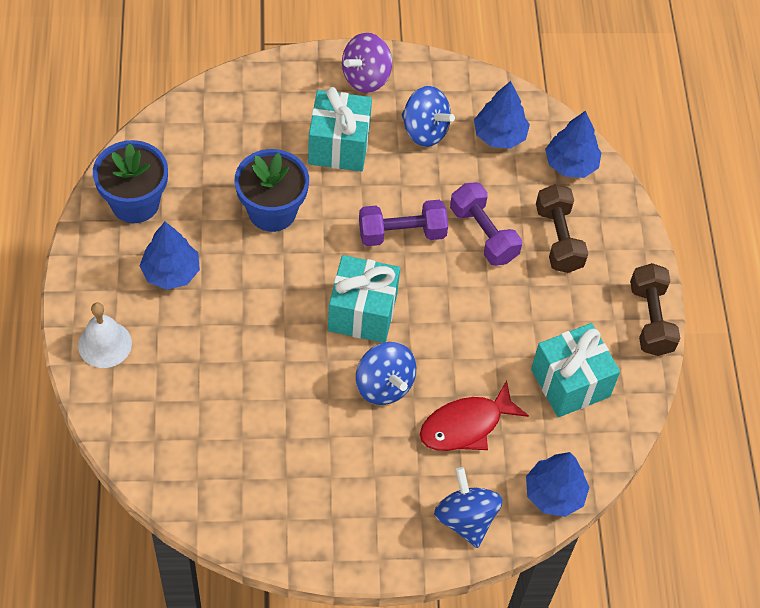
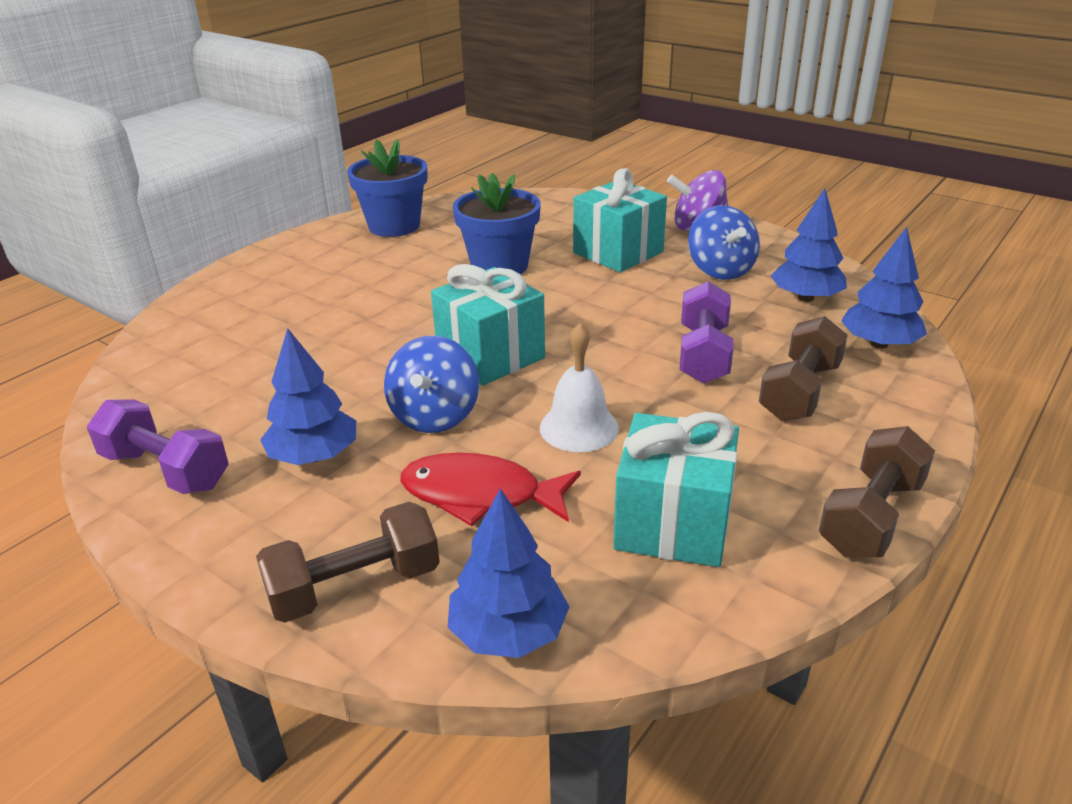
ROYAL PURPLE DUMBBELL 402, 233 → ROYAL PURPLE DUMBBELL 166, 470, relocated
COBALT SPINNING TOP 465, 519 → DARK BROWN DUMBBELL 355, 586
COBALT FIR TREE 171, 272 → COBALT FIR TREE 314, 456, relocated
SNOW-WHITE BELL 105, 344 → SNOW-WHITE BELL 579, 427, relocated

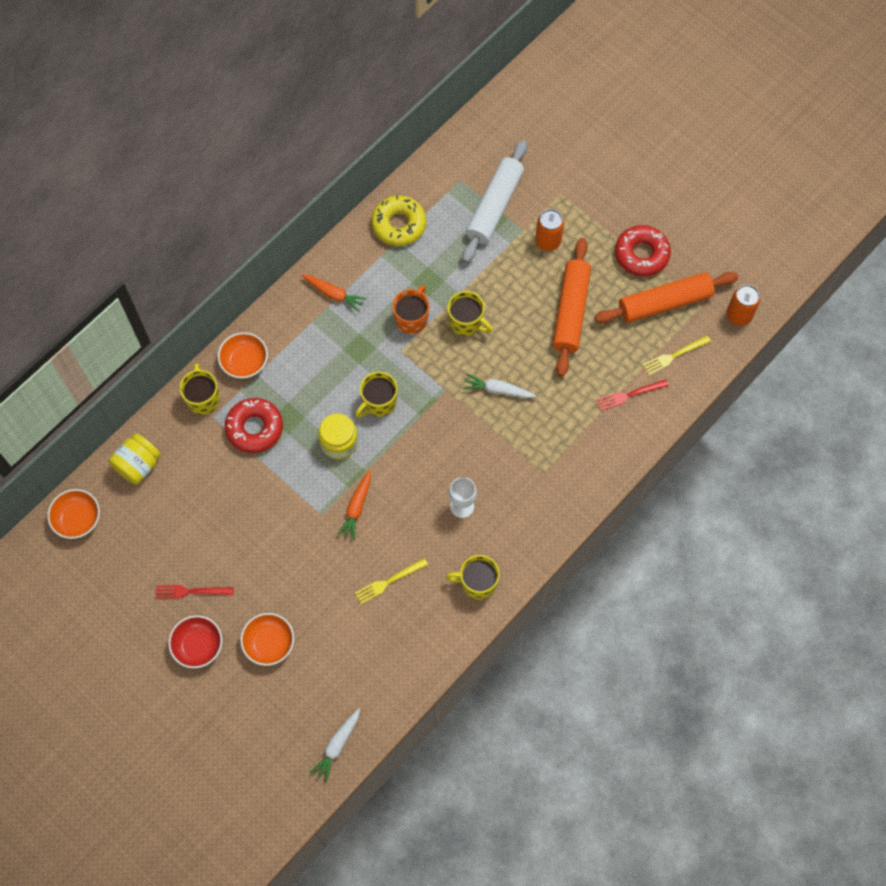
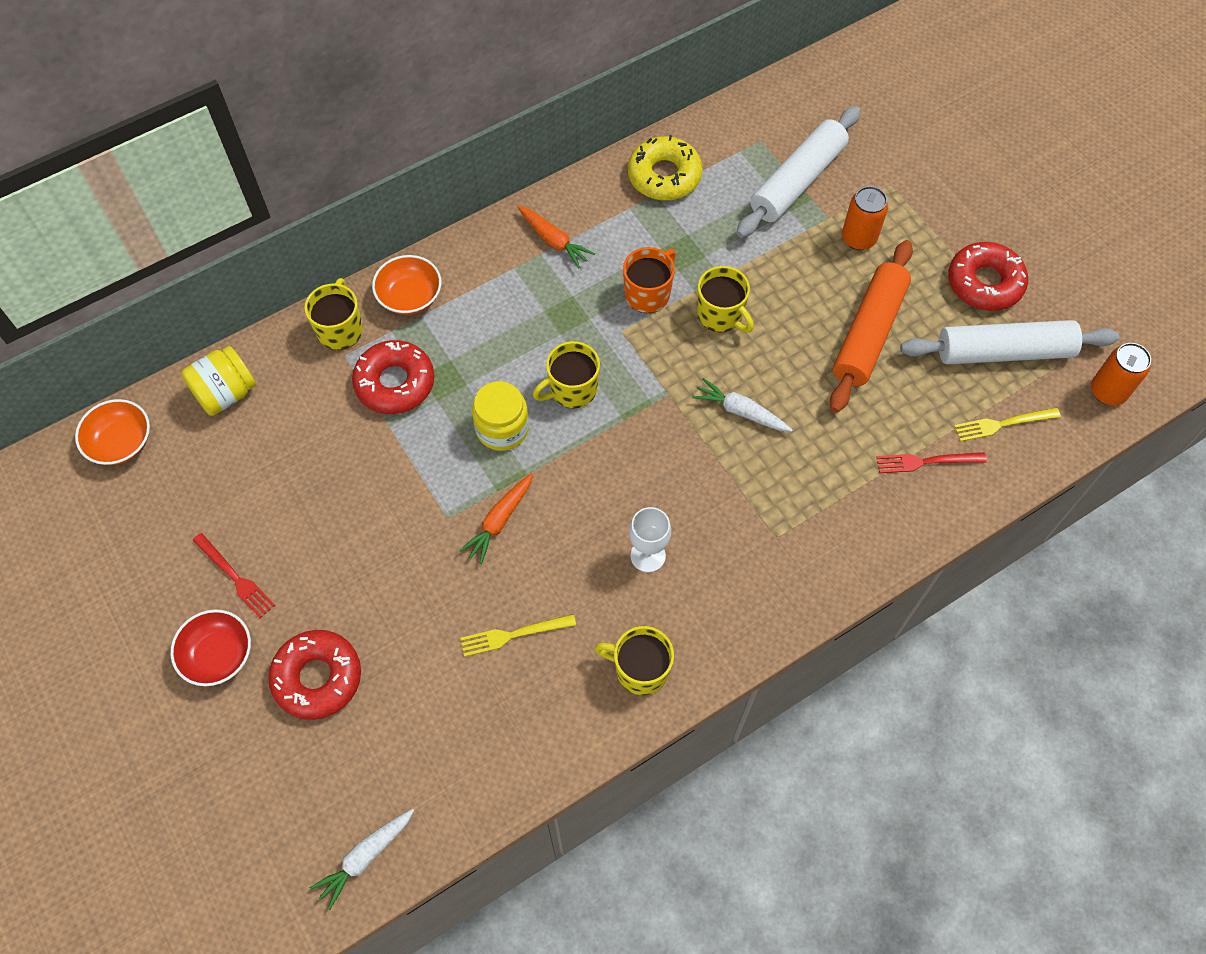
RED FORK 191, 591 → RED FORK 235, 577, 150 degrees counterclockwise
ORANGE-COLOURED BOWL 269, 643 → RED DONUT 317, 678
ORANGE-COLOURED PASTRY ROLLER 664, 303 → SNOW-WHITE PASTRY ROLLER 1004, 351

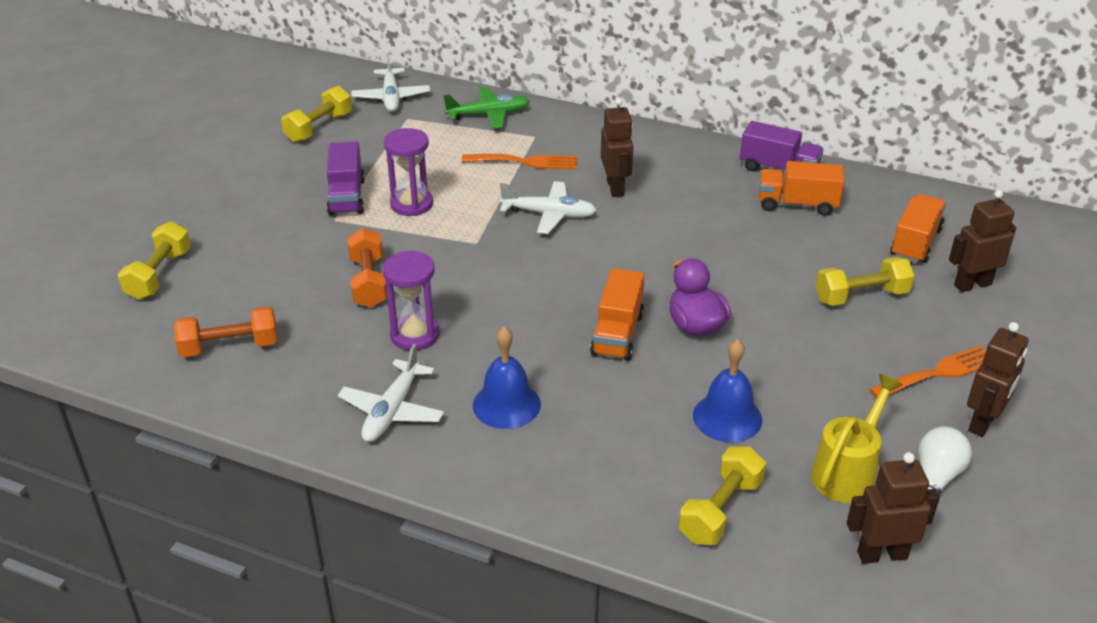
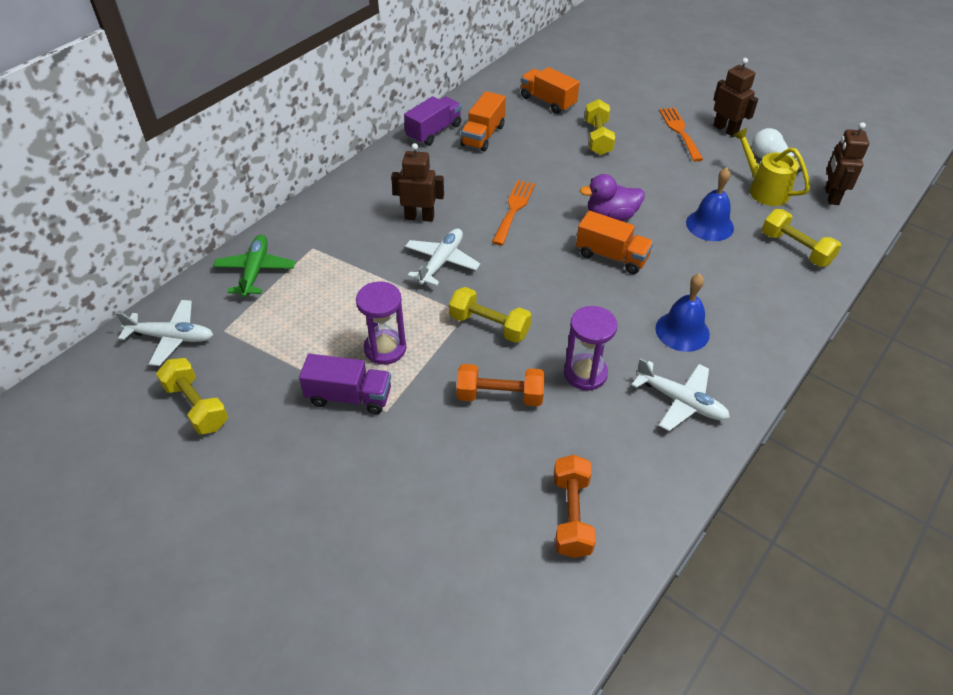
YELLOW DUMBBELL 159, 275 → YELLOW DUMBBELL 489, 325, relocated
ORANGE-COLOURED FORK 525, 162 → ORANGE-COLOURED FORK 514, 209, relocated
DARK BROWN ROBOT 972, 284 → -

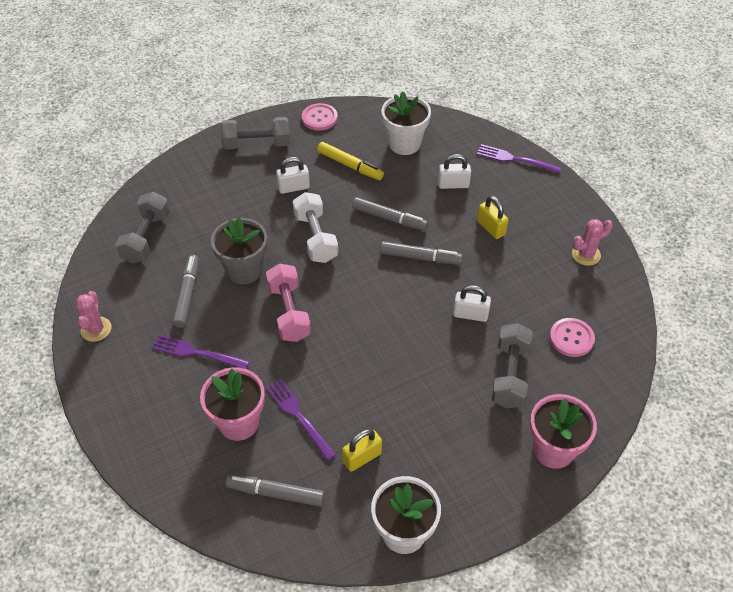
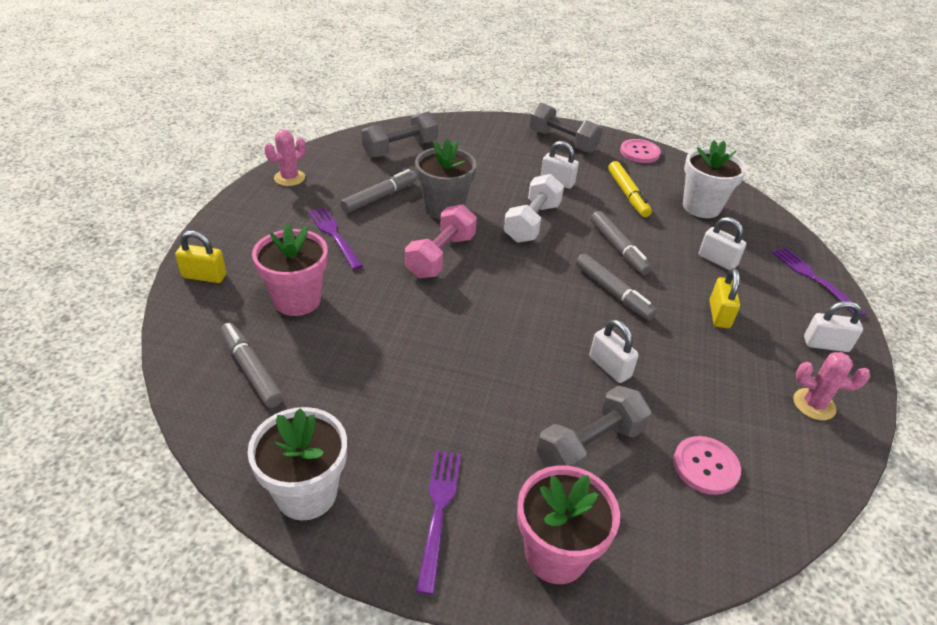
YELLOW LOCK 362, 457 → YELLOW LOCK 204, 276, relocated
ROYAL PURPLE FORK 298, 416 → ROYAL PURPLE FORK 438, 510, relocated
- → SNOW-WHITE LOCK 826, 344

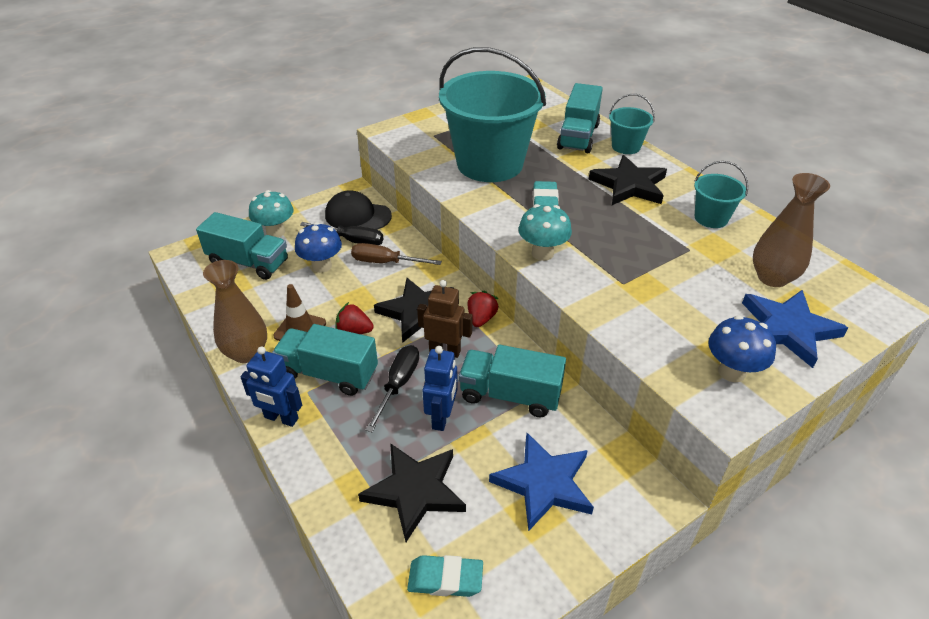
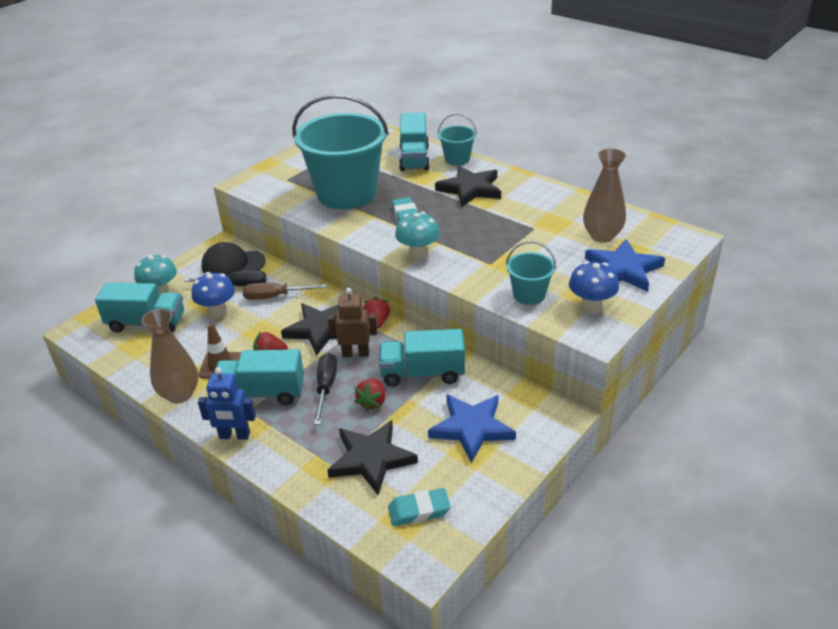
COBALT ROBOT 442, 417 → RED STRAWBERRY 372, 402
TEAL SAND BUCKET 711, 218 → TEAL SAND BUCKET 529, 295, relocated

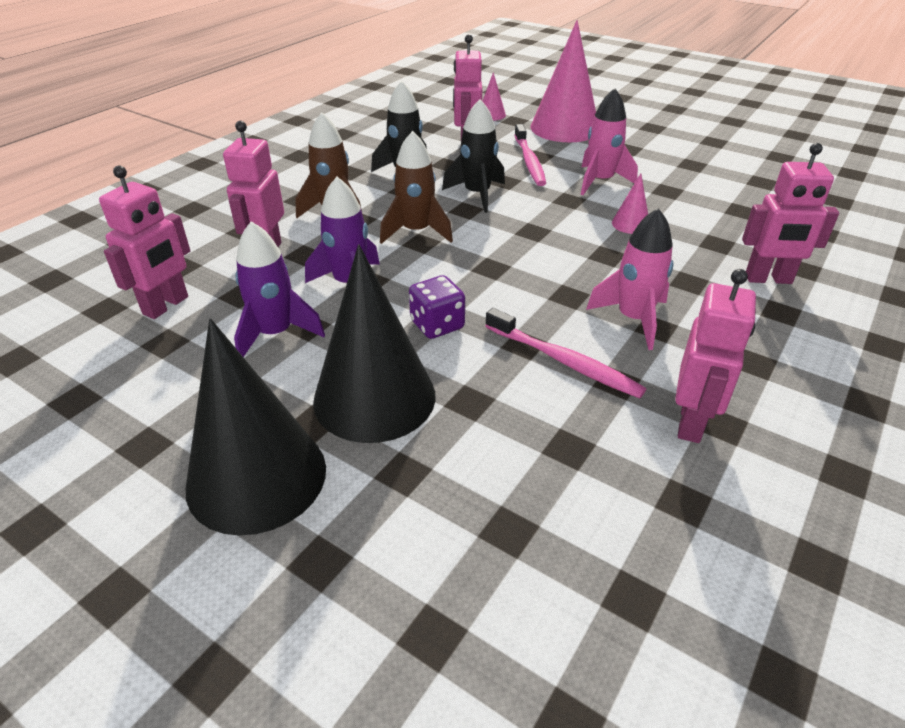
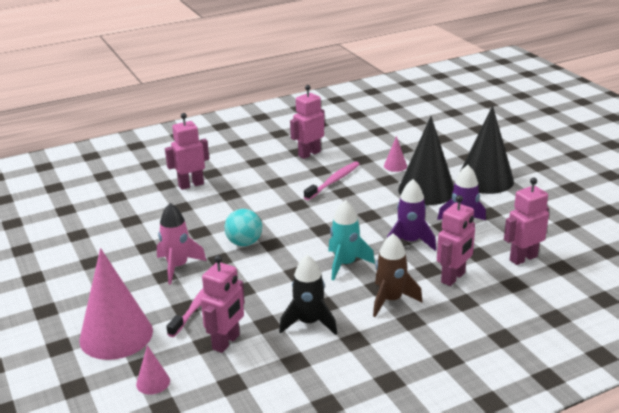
ROSY ROBOT 768, 279 → ROSY ROBOT 191, 185, 60 degrees counterclockwise
- → TEAL PLAY BALL 244, 243
ROSY TOOTH BRUSH 563, 361 → ROSY TOOTH BRUSH 333, 181, 60 degrees clockwise
DARK BROWN ROCKET 416, 232 → TEAL ROCKET 345, 264
ROSY CONE 630, 224 → ROSY CONE 395, 166, relocated
ROYAL PURPLE DICE 437, 325 → -
EBONY ROCKET 477, 194 → -
ROSY ROCKET 633, 319 → -

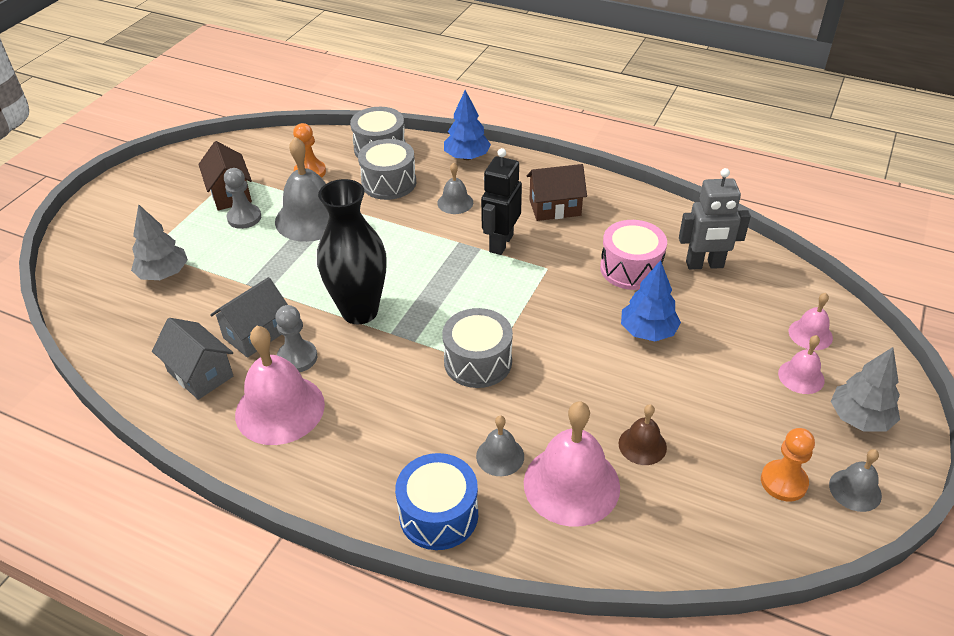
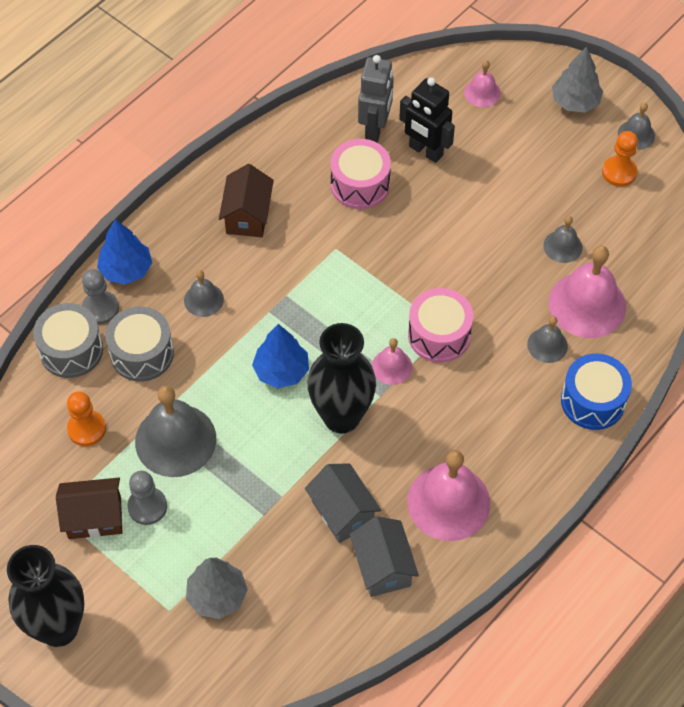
- → EBONY FLOWER VASE 58, 628
GRAY GAME PAWN 297, 358 → GRAY GAME PAWN 100, 308, relocated
COBALT FIR TREE 648, 331 → COBALT FIR TREE 281, 371, relocated
GRAY HOUSE 200, 374 → GRAY HOUSE 383, 567, 75 degrees counterclockwise
ROSY BELL 801, 376 → ROSY BELL 392, 366, relocated
EBONY ROBOT 500, 243 → EBONY ROBOT 425, 151, relocated
GRAY TOY DRUM 478, 362 → ROSY TOY DRUM 439, 335
DARK BROWN BELL 642, 445 → GRAY BELL 562, 246

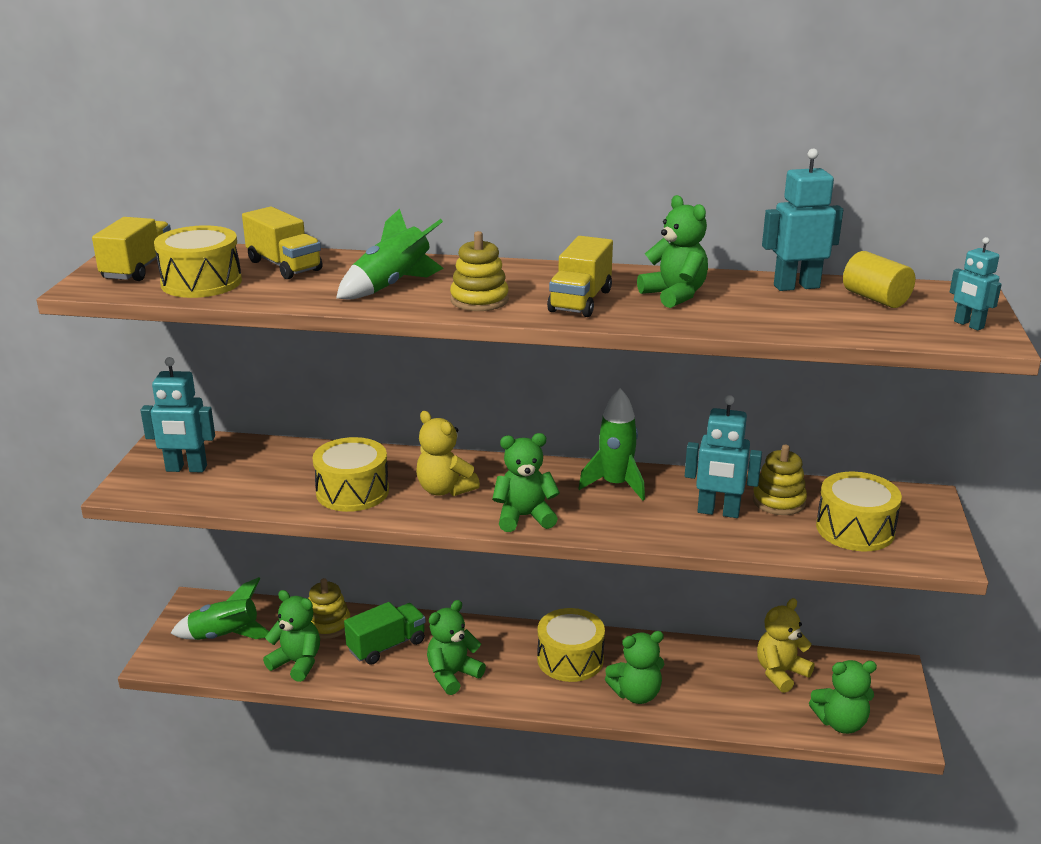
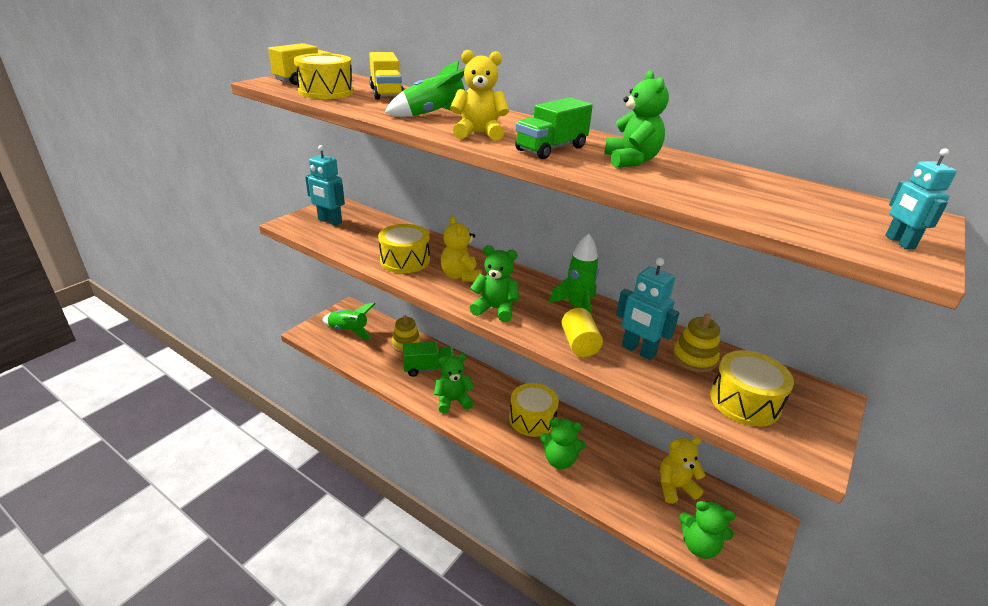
YELLOW RING STACKER 479, 300 → YELLOW STUFFED BEAR 479, 134
YELLOW TOY TRUCK 580, 301 → EMERALD TOY TRUCK 551, 149
YELLOW CYLINDER 875, 299 → YELLOW CYLINDER 579, 344, relocated
EMERALD STUFFED BEAR 297, 663 → -
TEAL ROBOT 796, 286 → -

